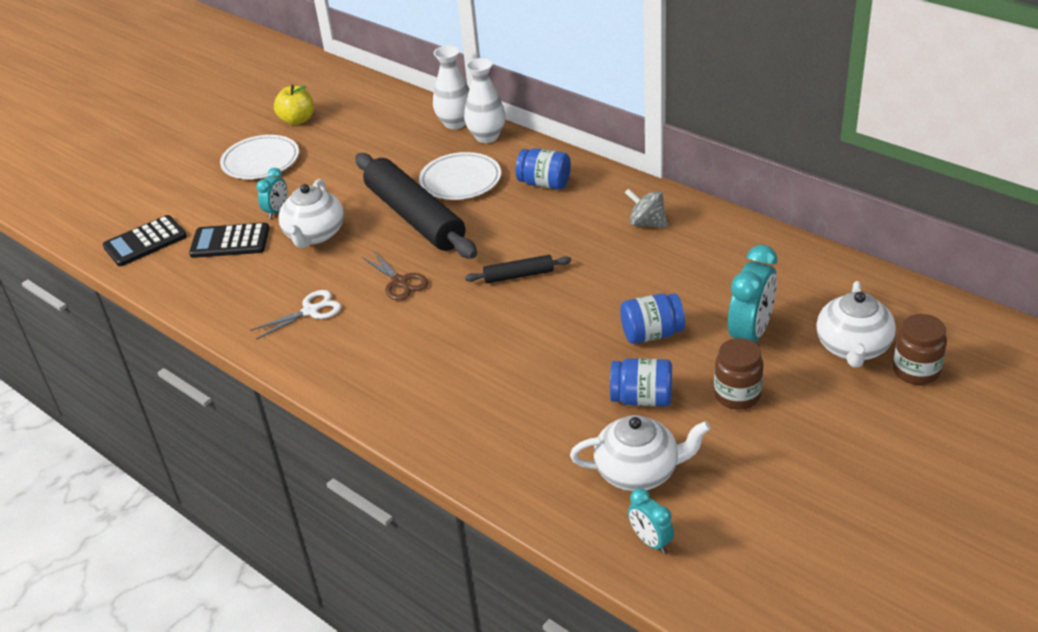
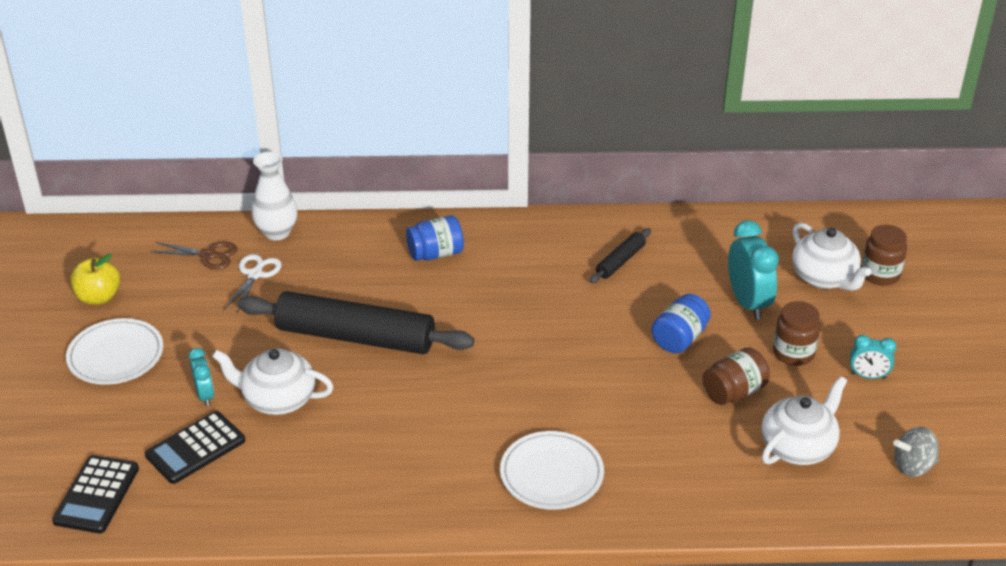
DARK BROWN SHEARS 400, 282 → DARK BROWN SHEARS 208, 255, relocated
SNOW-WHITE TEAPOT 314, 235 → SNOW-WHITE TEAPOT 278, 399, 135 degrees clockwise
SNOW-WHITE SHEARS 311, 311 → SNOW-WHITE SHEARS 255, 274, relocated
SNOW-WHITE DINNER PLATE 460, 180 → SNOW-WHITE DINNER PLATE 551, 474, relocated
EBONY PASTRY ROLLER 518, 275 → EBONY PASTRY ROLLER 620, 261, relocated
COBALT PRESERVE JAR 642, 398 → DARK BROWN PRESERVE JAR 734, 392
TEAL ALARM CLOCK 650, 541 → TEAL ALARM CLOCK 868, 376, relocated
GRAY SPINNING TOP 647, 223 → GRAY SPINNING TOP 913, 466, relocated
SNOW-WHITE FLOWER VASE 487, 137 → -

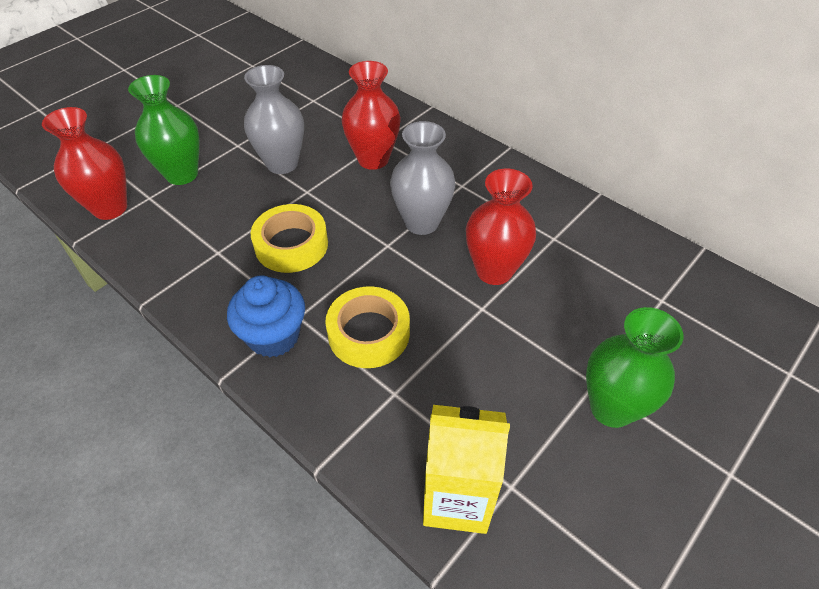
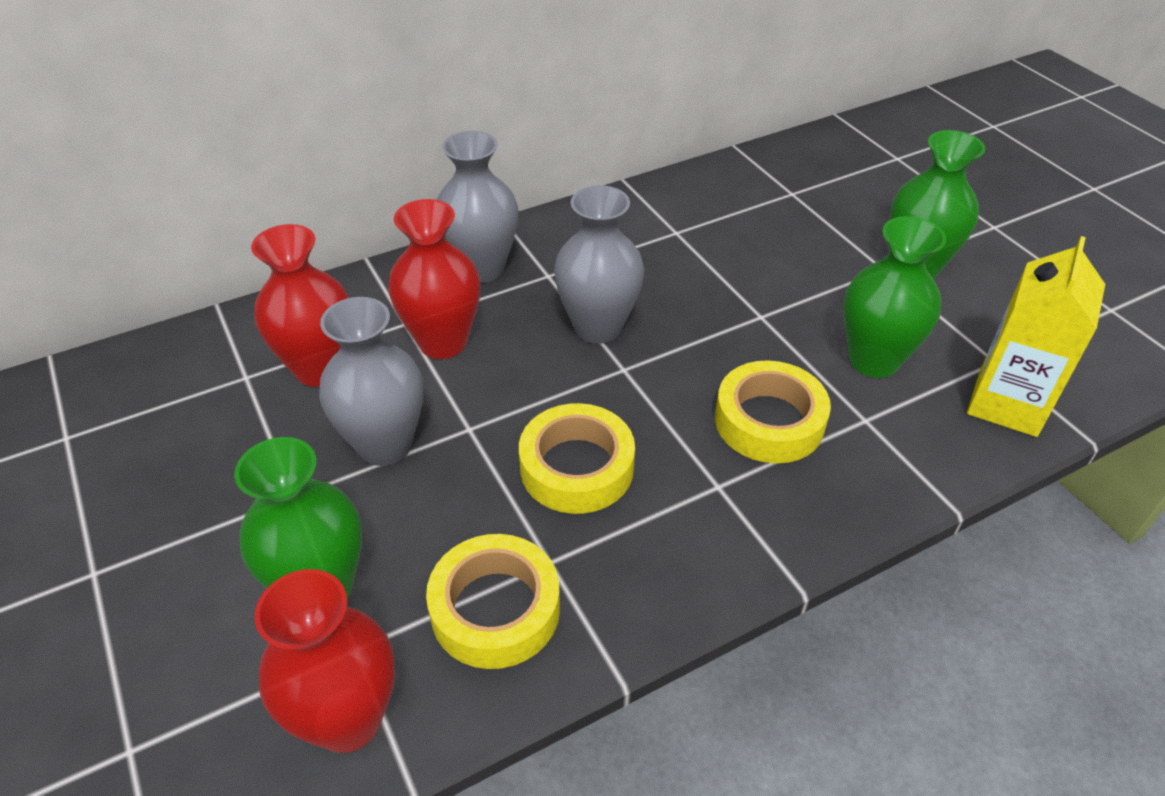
RED FLOWER VASE 494, 271 → RED FLOWER VASE 320, 369, relocated
- → YELLOW STICKY TAPE 495, 609
- → GRAY FLOWER VASE 482, 268
- → EMERALD FLOWER VASE 874, 360
COBALT MUFFIN 273, 336 → -

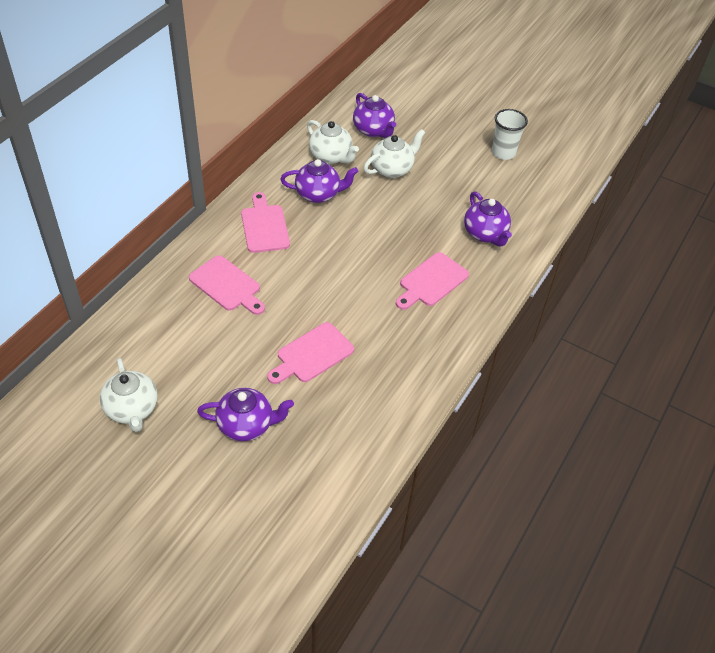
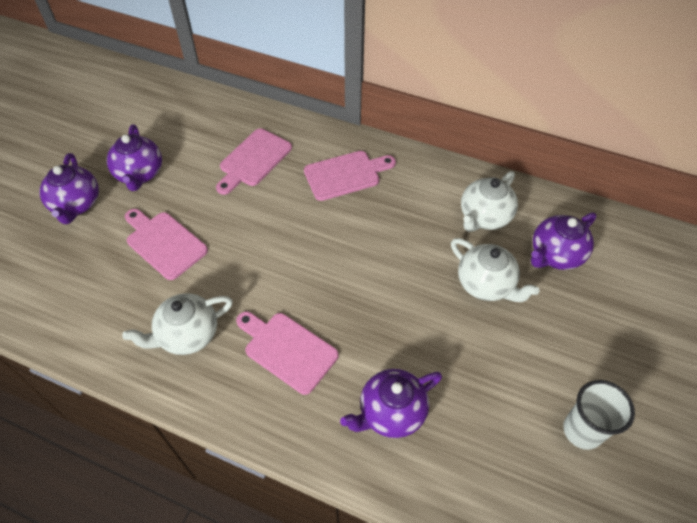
ROYAL PURPLE TEAPOT 318, 194 → ROYAL PURPLE TEAPOT 140, 174, relocated
SNOW-WHITE TEAPOT 132, 409 → SNOW-WHITE TEAPOT 187, 335, relocated

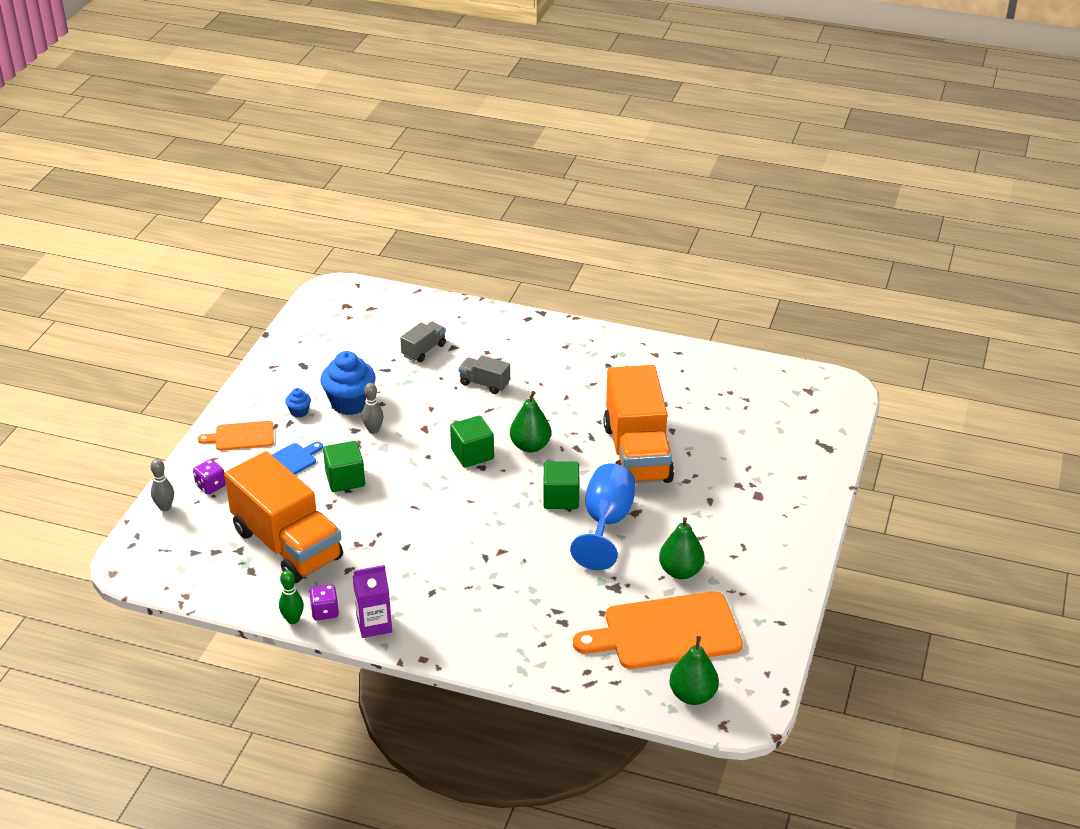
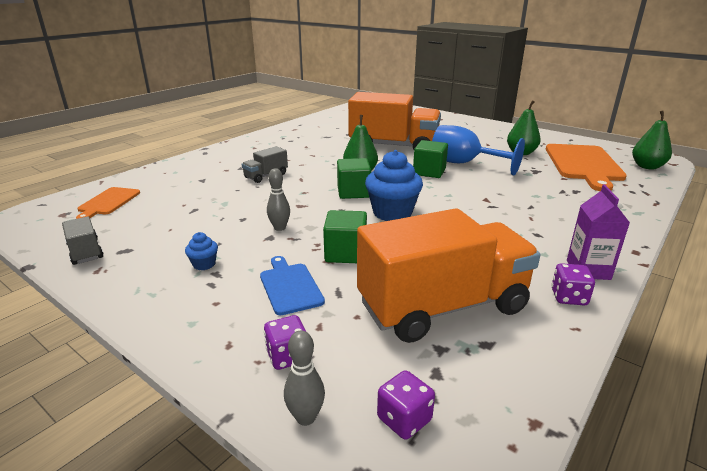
GRAY TOY TRUCK 424, 350 → GRAY TOY TRUCK 85, 252, relocated
ORANGE-COLOURED CUTTING BOARD 241, 436 → ORANGE-COLOURED CUTTING BOARD 108, 202, relocated
COBALT MUFFIN 350, 403 → COBALT MUFFIN 392, 213, relocated
- → ROYAL PURPLE DICE 404, 419
EMERALD TENPIN 293, 620 → -

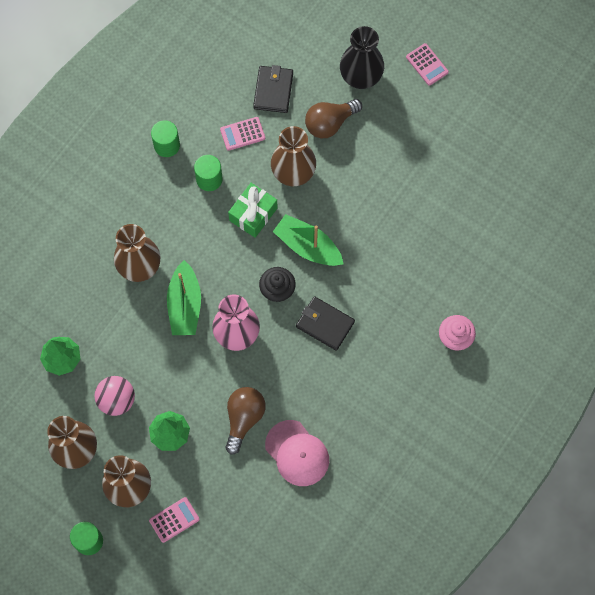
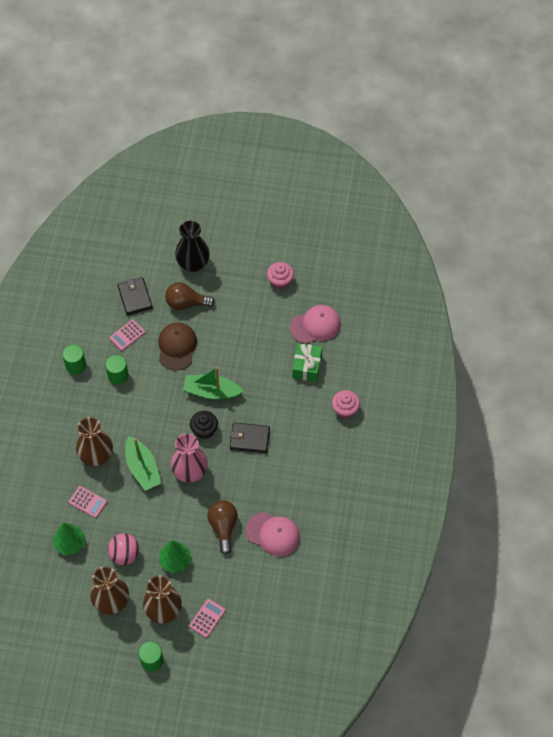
ROSY POCKET CALCULATOR 427, 64 → ROSY POCKET CALCULATOR 88, 502, relocated
DARK BROWN FLOWER VASE 293, 173 → DARK BROWN CAP 177, 347
DARK BROWN LIGHT BULB 330, 123 → DARK BROWN LIGHT BULB 186, 303, 60 degrees clockwise
- → ROSY MUFFIN 280, 281
- → ROSY CAP 315, 325
EMERALD GIFT 253, 214 → EMERALD GIFT 307, 366, relocated

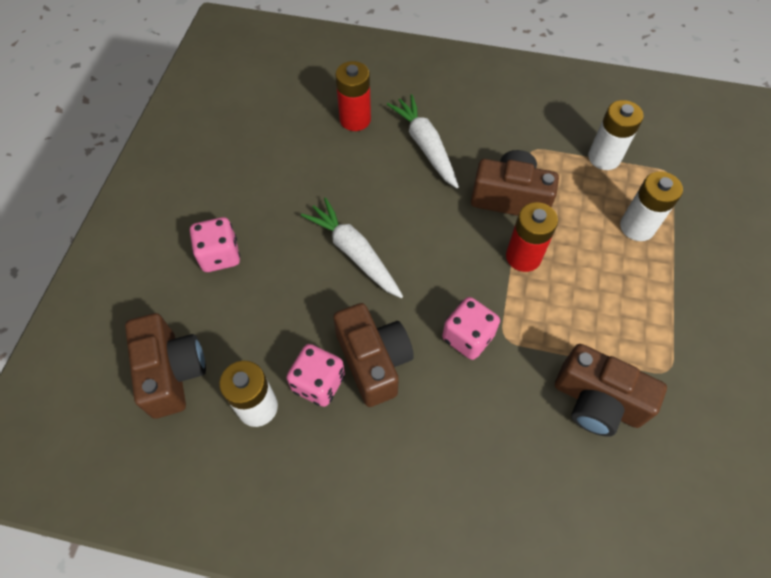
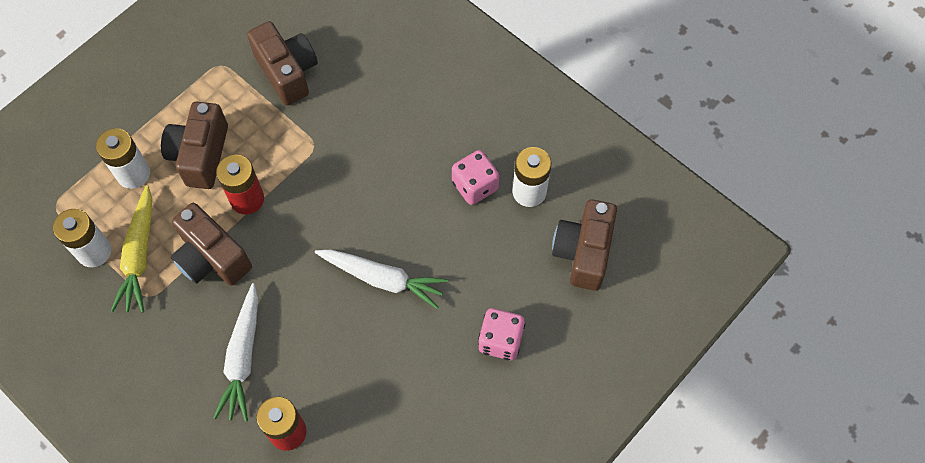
- → YELLOW CARROT 139, 255
DARK BROWN PHOTO CAMERA 373, 361 → DARK BROWN PHOTO CAMERA 200, 155, relocated
SNOW-WHITE CARROT 354, 253 → SNOW-WHITE CARROT 383, 279, 60 degrees counterclockwise
ROSY DICE 468, 337 → -

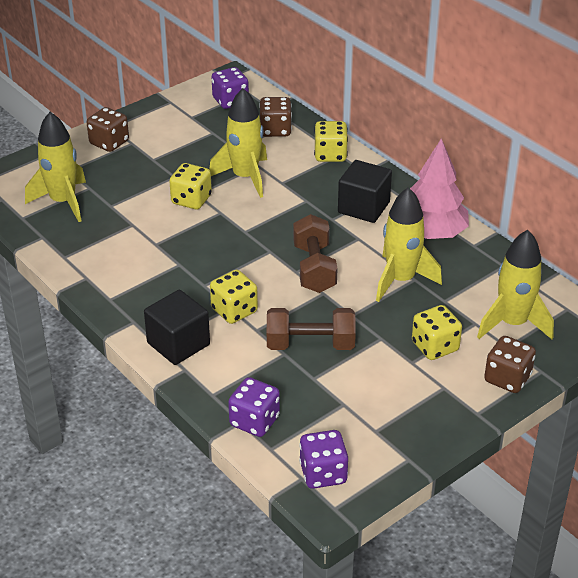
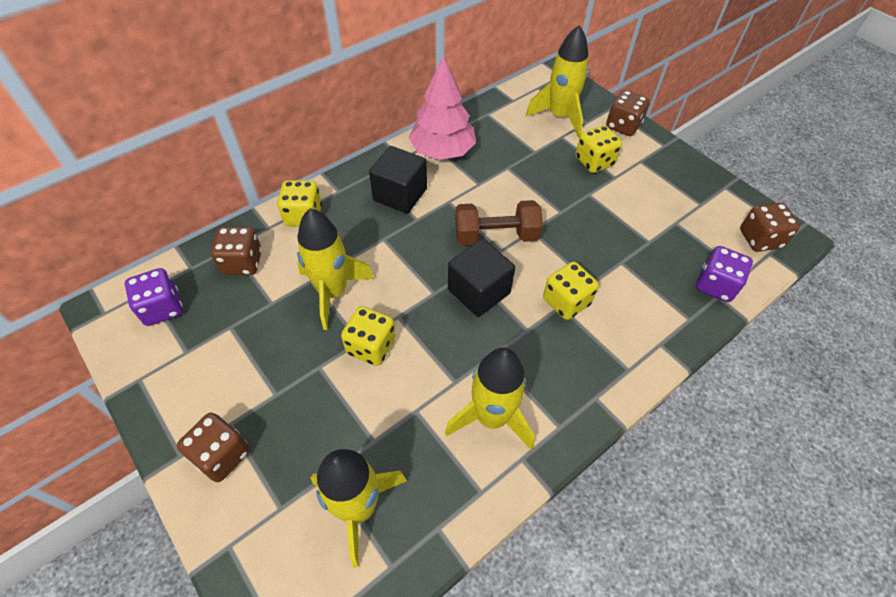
YELLOW ROCKET 401, 280 → YELLOW ROCKET 492, 417, relocated
EBONY BLOCK 178, 344 → EBONY BLOCK 479, 291, relocated
ROYAL PURPLE DICE 323, 473 → DARK BROWN DICE 760, 239
DARK BROWN DUMBBELL 310, 344 → -

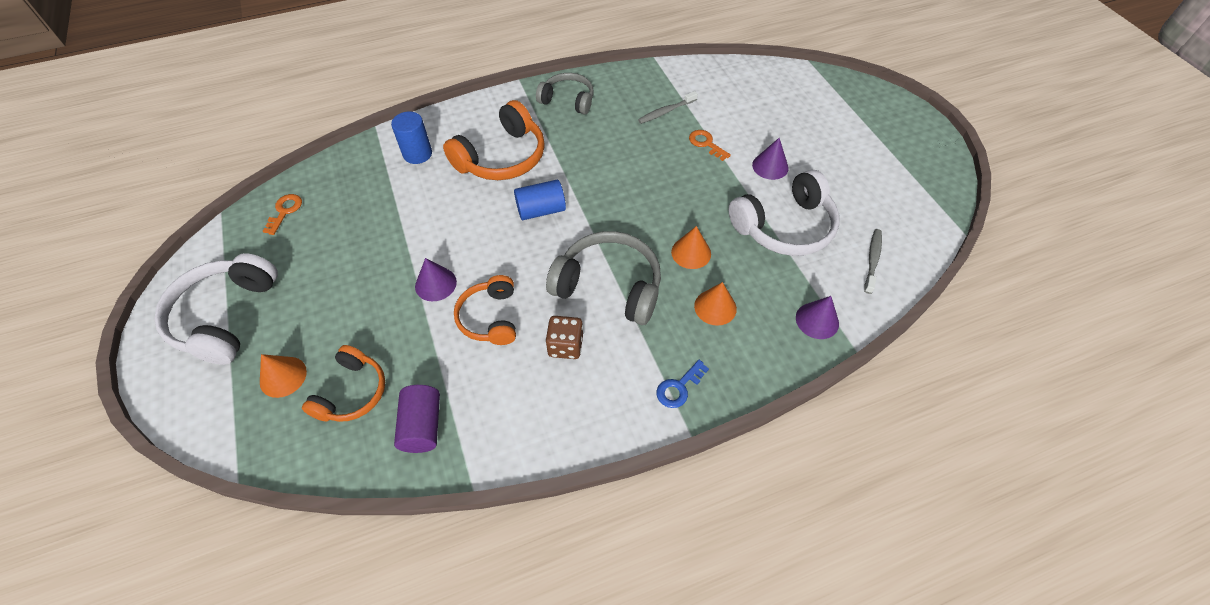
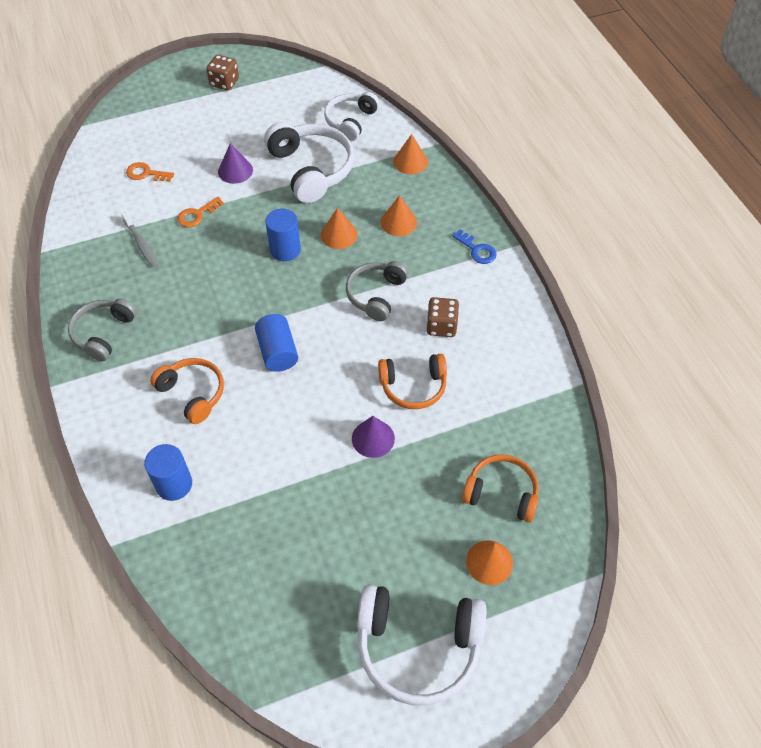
ORANGE-COLOURED DOOR KEY 285, 211 → ORANGE-COLOURED DOOR KEY 146, 173, relocated
ORANGE-COLOURED HEADSET 502, 157 → ORANGE-COLOURED HEADSET 193, 393, x0.64
- → DARK BROWN DICE 224, 83
- → COBALT CYLINDER 285, 250
GRAY TOOTH BRUSH 872, 260 → SNOW-WHITE HEADSET 350, 121
GRAY HEADSET 609, 286 → GRAY HEADSET 376, 295, x0.64
ROYAL PURPLE CONE 817, 320 → ORANGE-COLOURED CONE 410, 162
ROYAL PURPLE CYLINDER 422, 426 → -

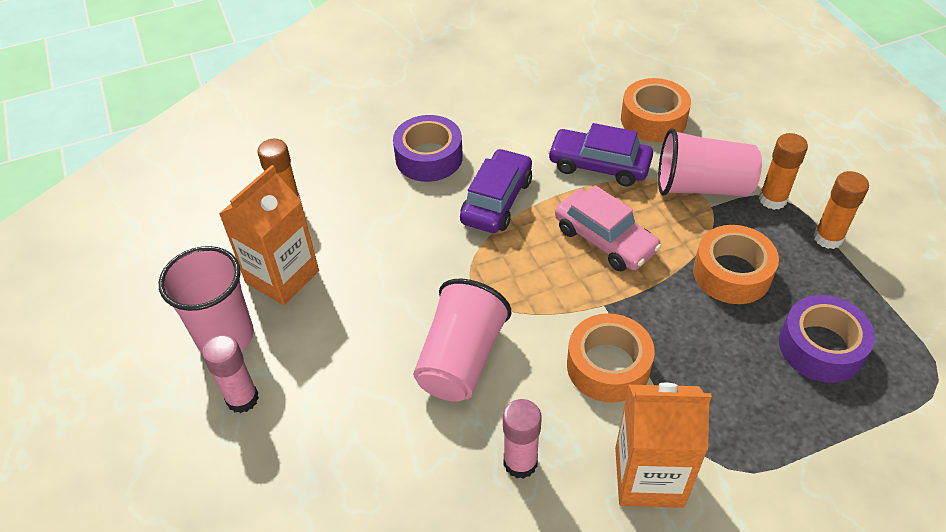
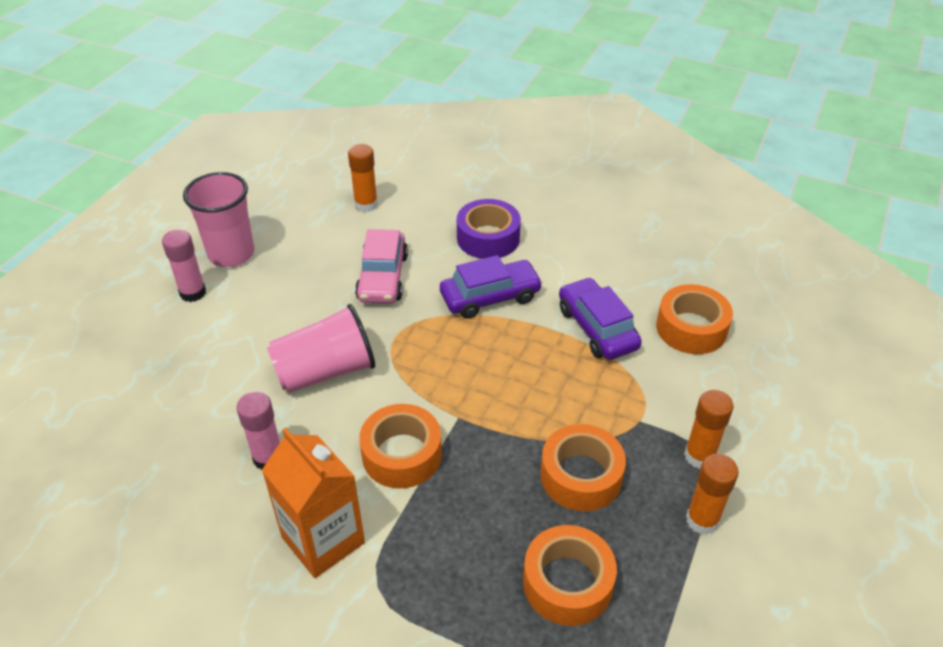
ROSY TOY CAR 605, 240 → ROSY TOY CAR 382, 277, relocated
ROYAL PURPLE STICKY TAPE 821, 347 → ORANGE-COLOURED STICKY TAPE 567, 583
ORANGE-COLOURED JUICE CARTON 282, 277 → -
ROSY CUP 702, 187 → -

